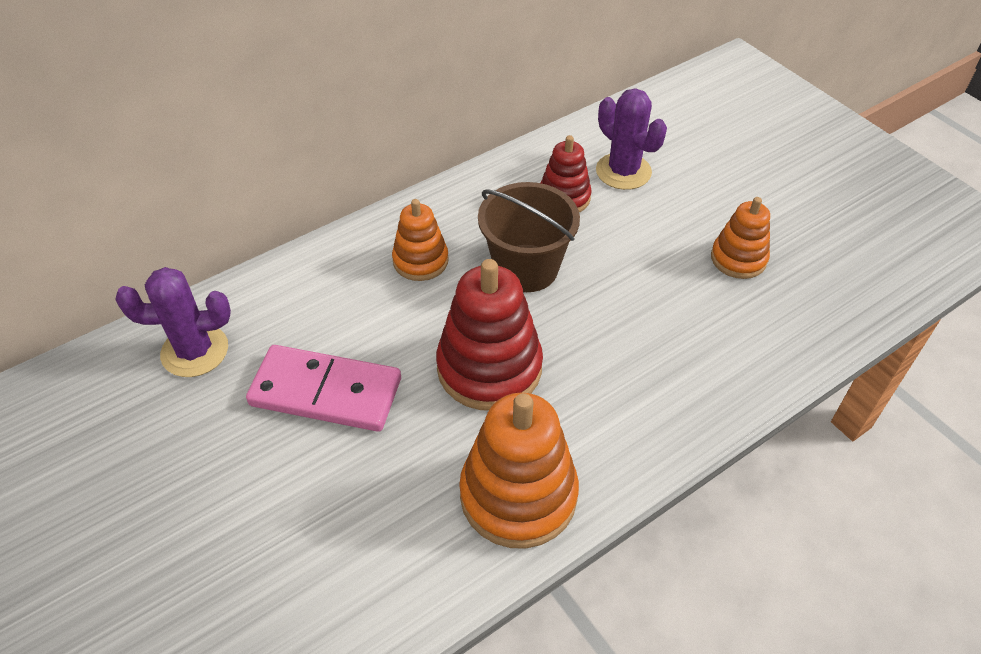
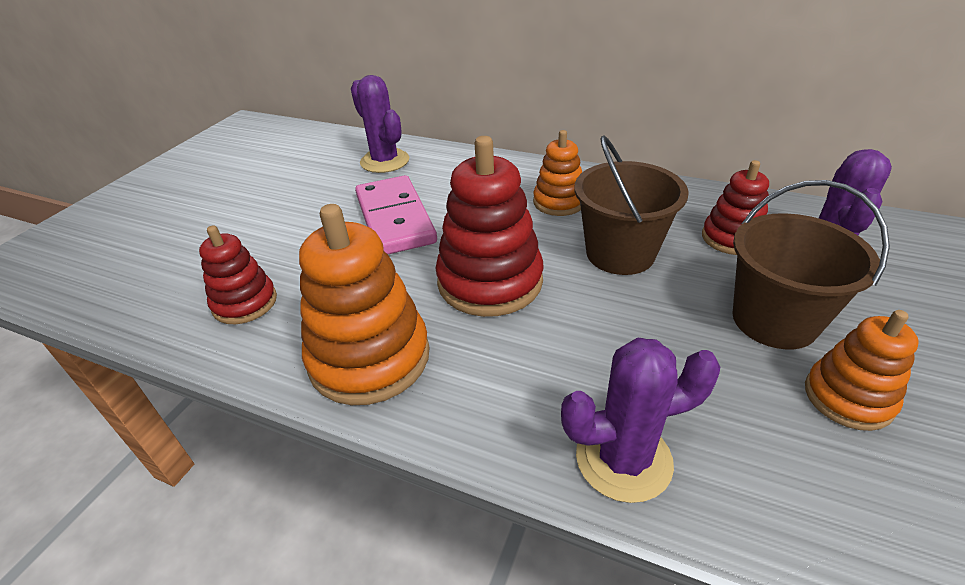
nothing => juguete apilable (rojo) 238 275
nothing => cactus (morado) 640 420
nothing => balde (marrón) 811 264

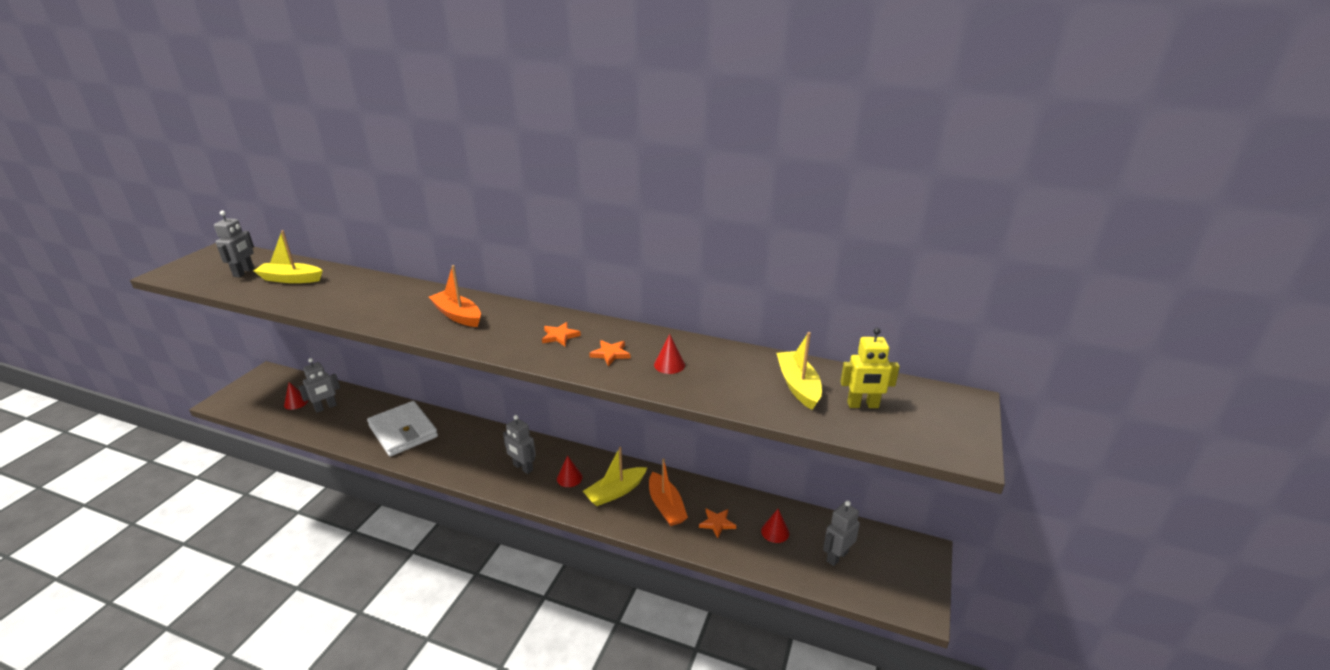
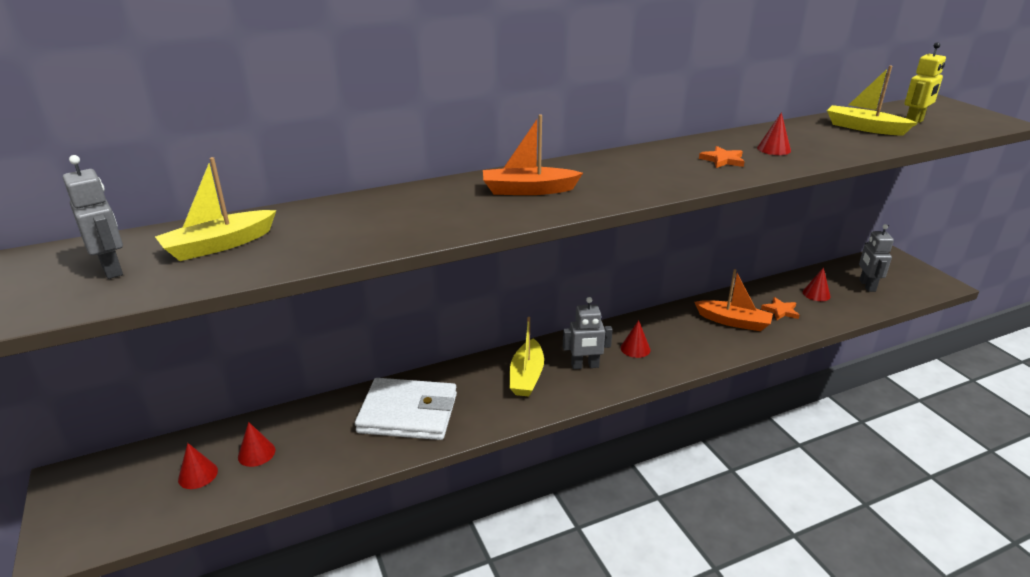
estrella (naranja) 561 334 => nothing
barco (amarillo) 615 476 => barco (amarillo) 527 357, shifted
robot (gris) 319 385 => cono (rojo) 256 444

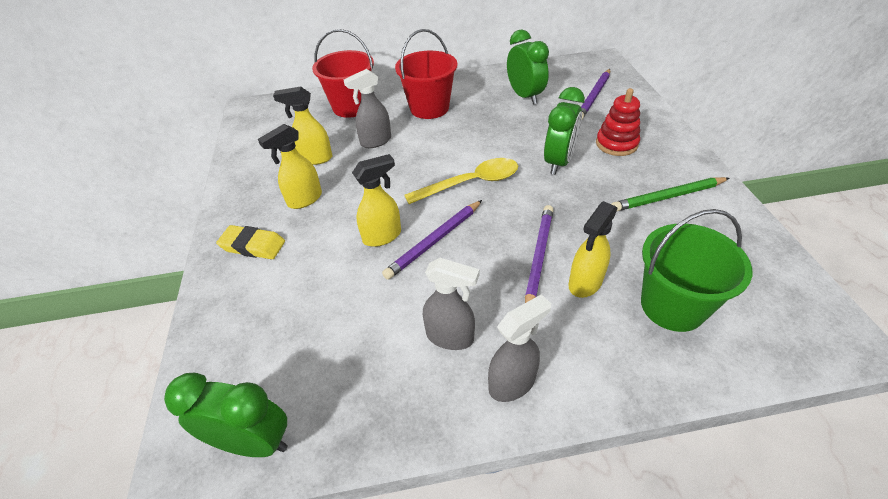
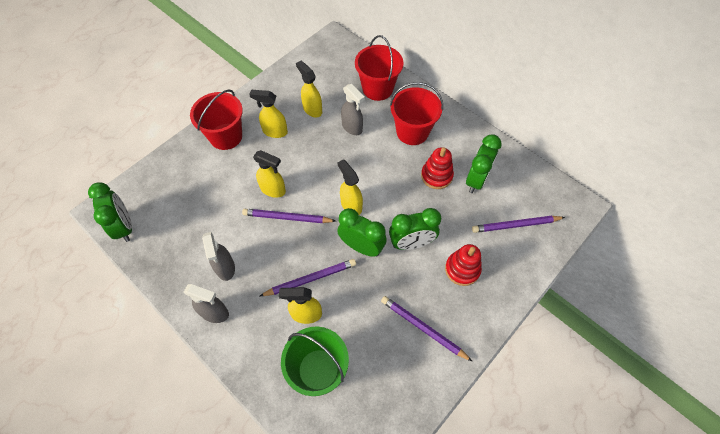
nothing => despertador (verde) 362 232
nothing => juguete apilable (rojo) 437 168
goma de borrar (amarillo) 250 242 => balde (rojo) 216 119
cuchara (amarillo) 461 181 => pulverizador (amarillo) 350 187
lápiz (verde) 670 194 => lápiz (morado) 426 328
pulverizador (gris) 367 108 => pulverizador (gris) 353 109, 150 degrees counterclockwise

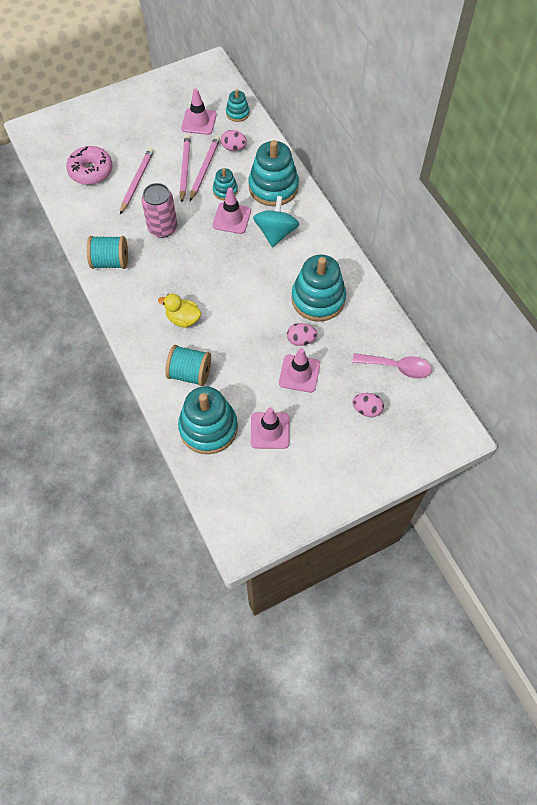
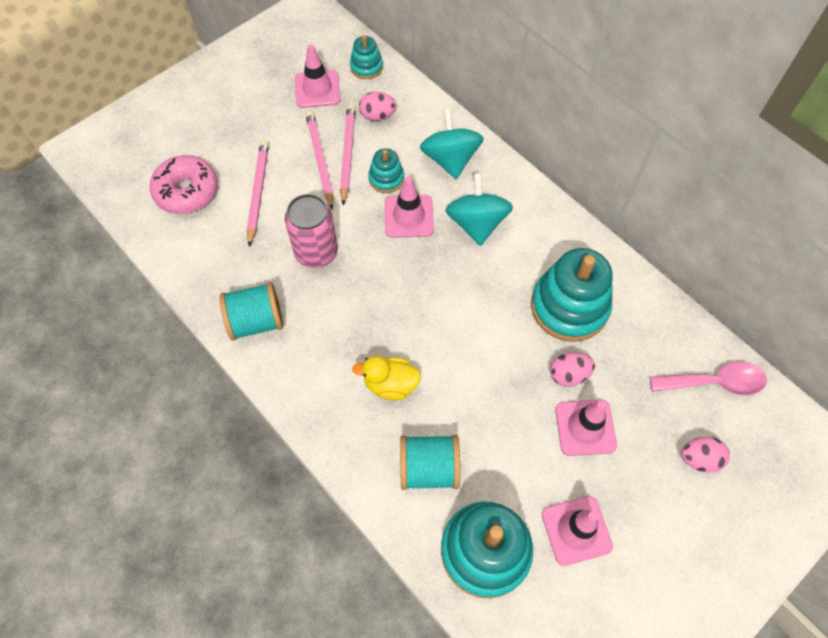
juguete apilable (turquesa) 274 173 => peonza (turquesa) 452 143

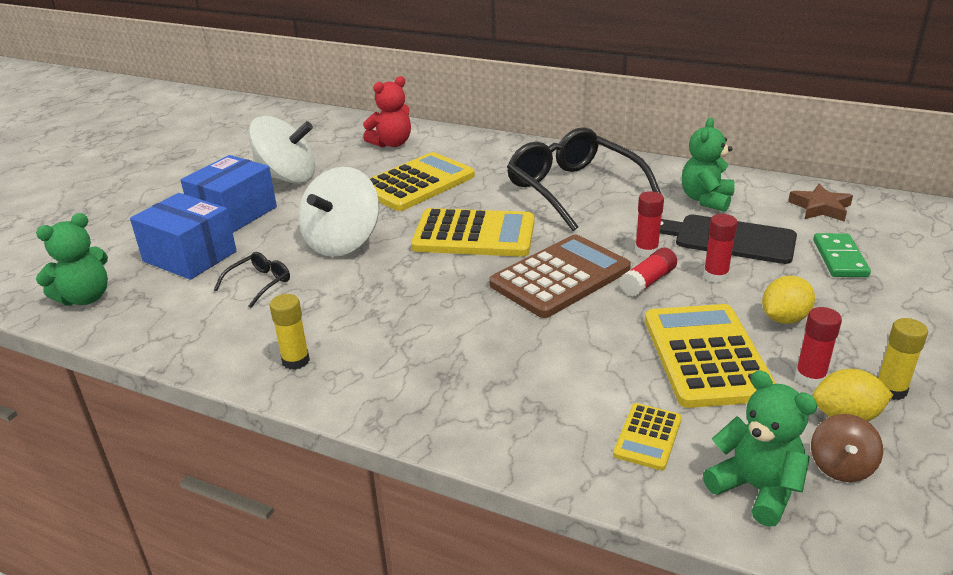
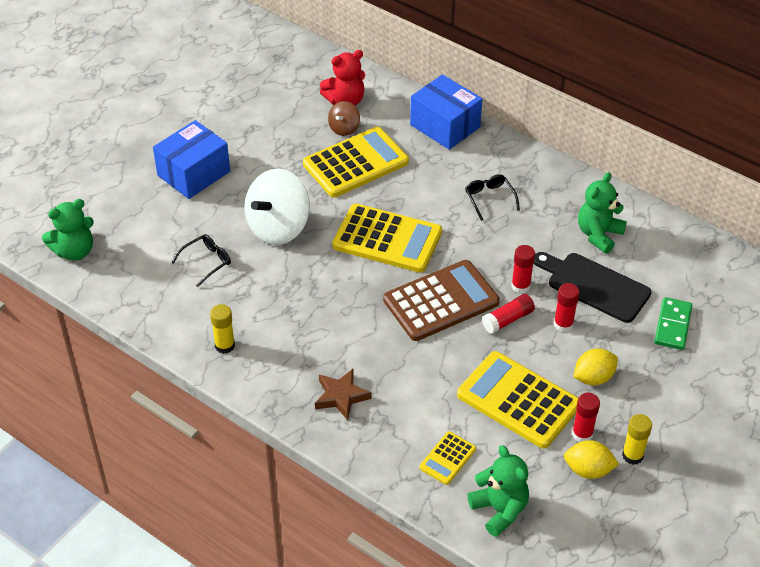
peonza (blanco) 281 149 => nothing
caja (azul) 183 236 => caja (azul) 446 112, shifted
estrella (marrón) 820 203 => estrella (marrón) 343 394, shifted
peonza (marrón) 847 448 => peonza (marrón) 344 118, shifted
calculadora (amarillo) 710 356 => calculadora (amarillo) 517 400, 60 degrees counterclockwise
gafas (negro) 584 179 => gafas (negro) 492 197, x0.43

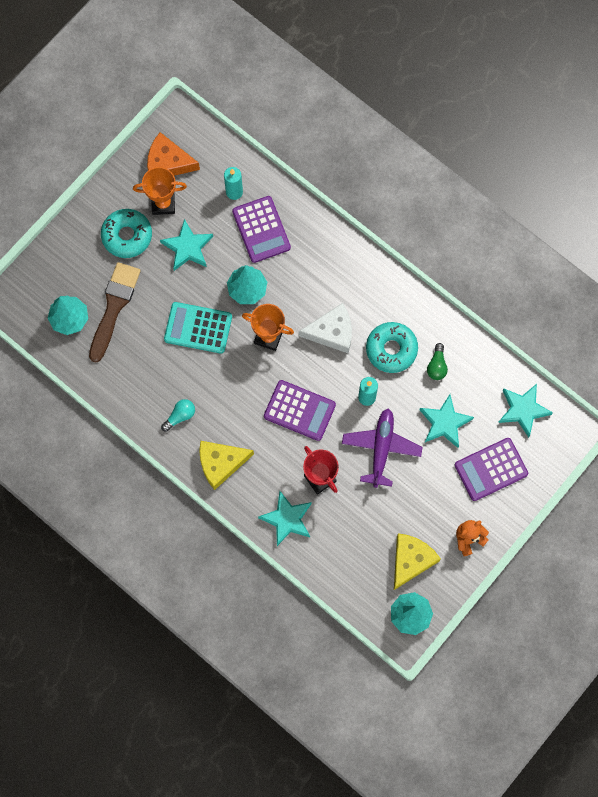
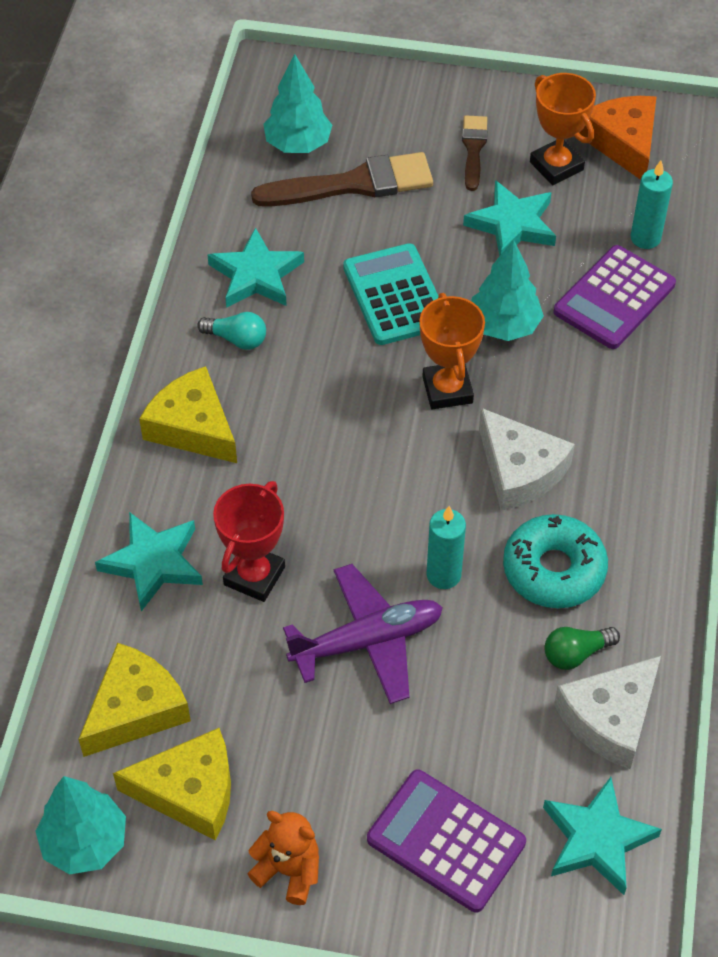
calculadora (morado) 300 410 => nothing
nothing => queso (amarillo) 134 700
nothing => queso (blanco) 607 712
estrella (turquesa) 446 421 => estrella (turquesa) 256 267, shifted
rosquilla (turquesa) 126 233 => pincel (marrón) 474 153

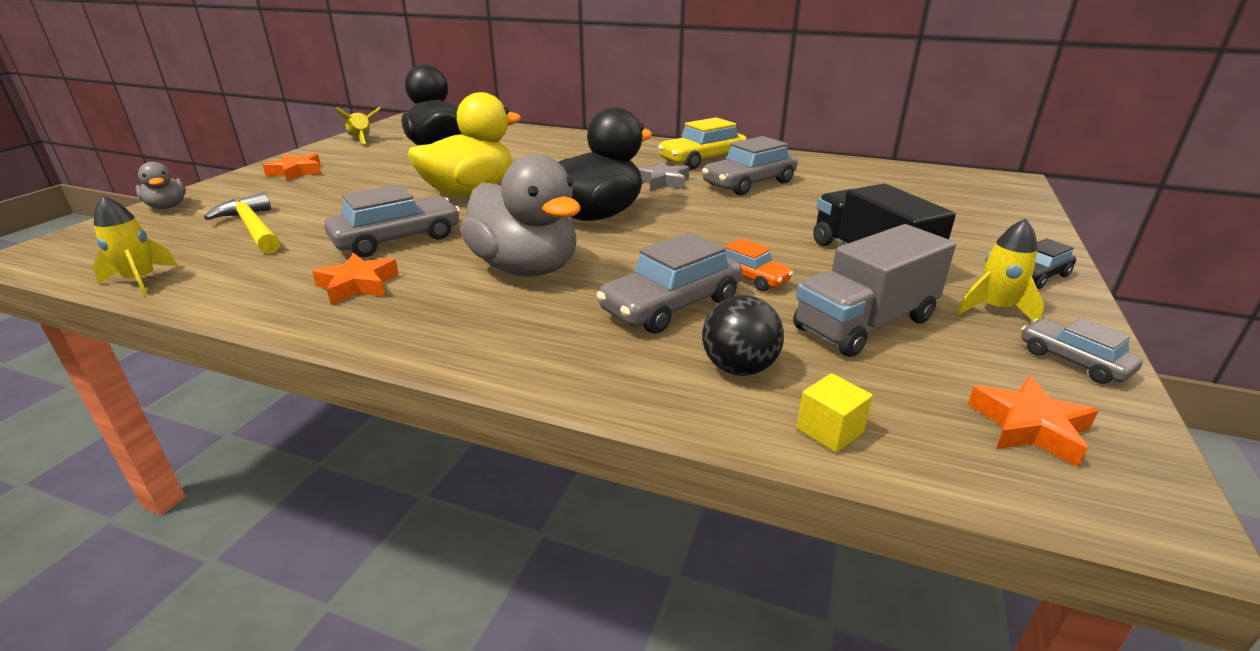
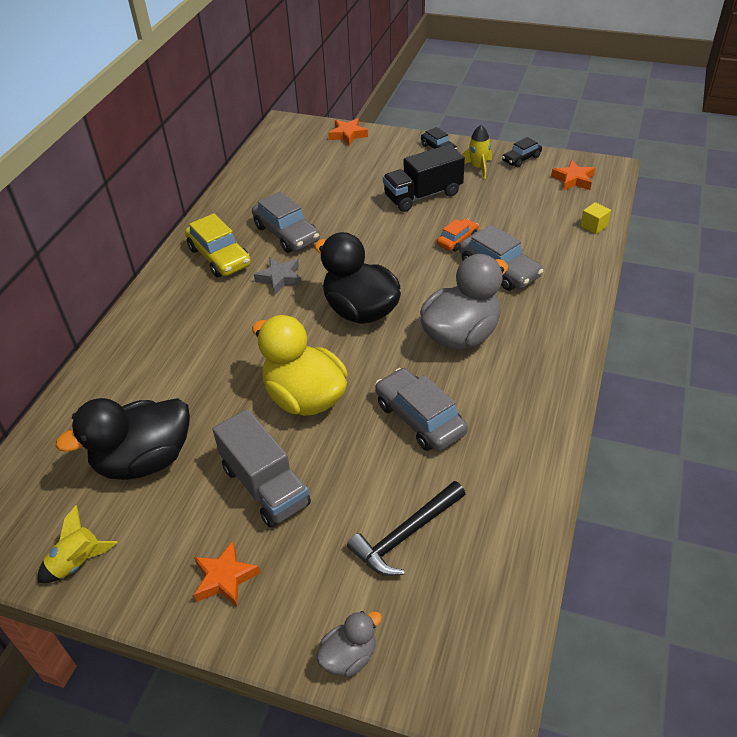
cohete (amarillo) 135 245 => nothing
pelota (negro) 743 335 => nothing
estrella (naranja) 355 279 => estrella (naranja) 348 132, shifted
camión (gris) 874 290 => camión (gris) 261 468, shifted
martillo (amarillo) 242 223 => martillo (negro) 406 528
coche (gris) 1082 350 => coche (negro) 522 152

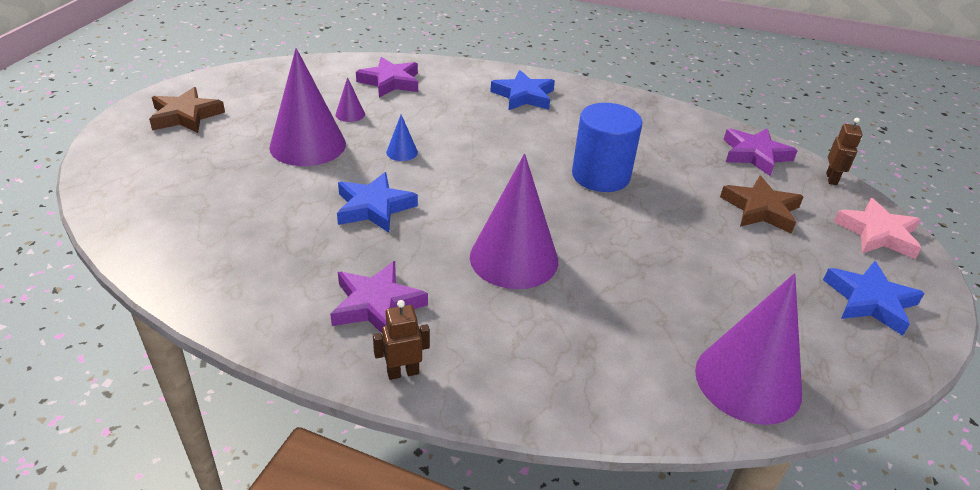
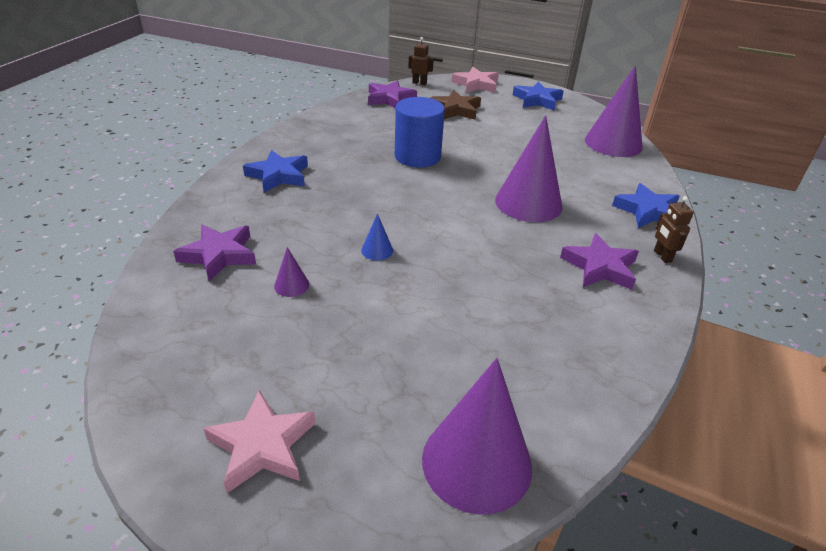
cono (morado) 307 107 => cono (morado) 477 436, shifted
estrella (azul) 377 202 => estrella (azul) 646 205, shifted
estrella (marrón) 187 110 => estrella (rosa) 259 441

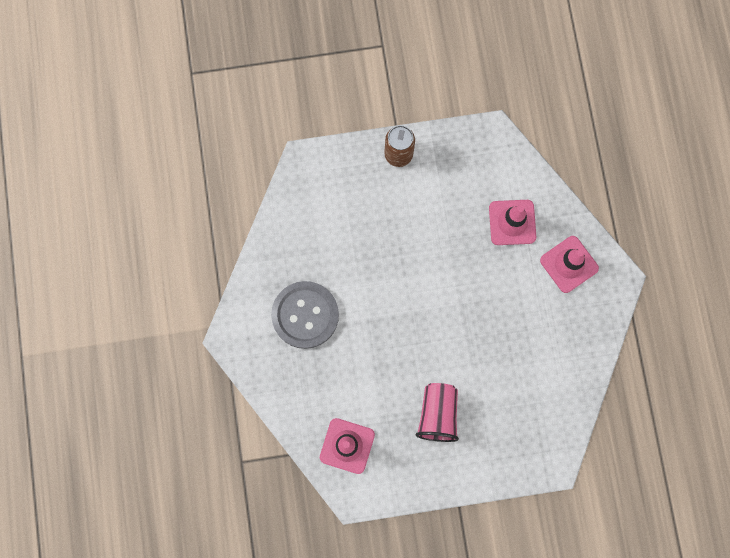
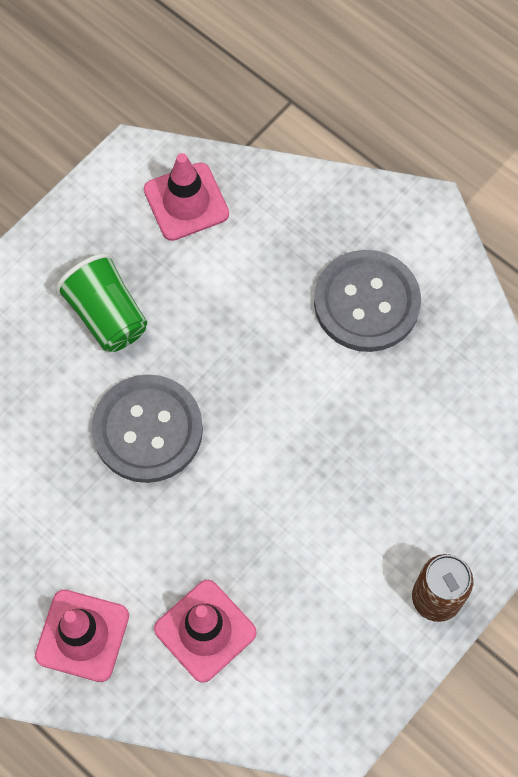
nothing => botón (gris) 147 428
vaso (rosa) 437 412 => vaso (verde) 101 302

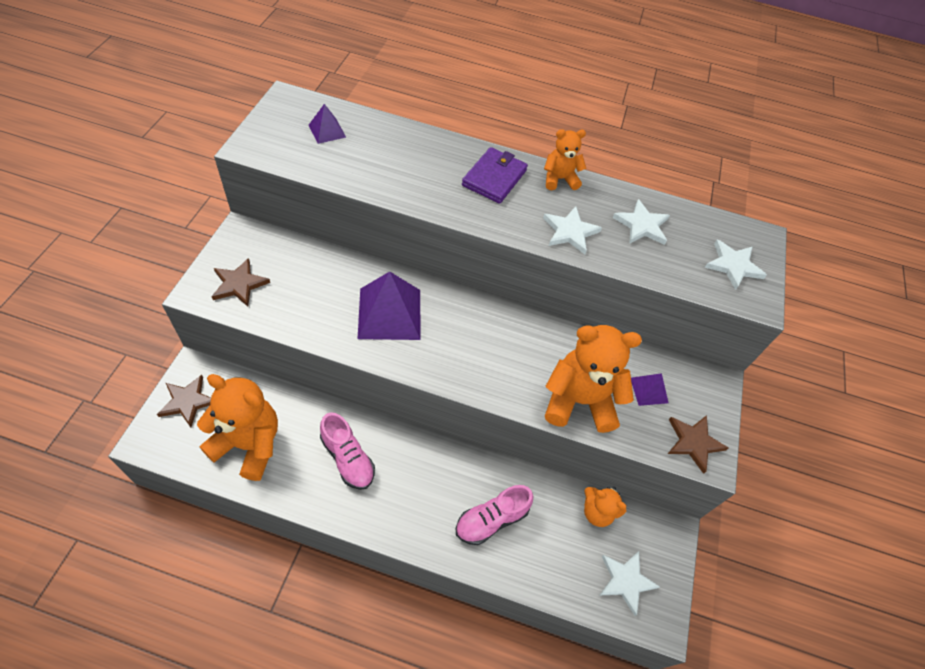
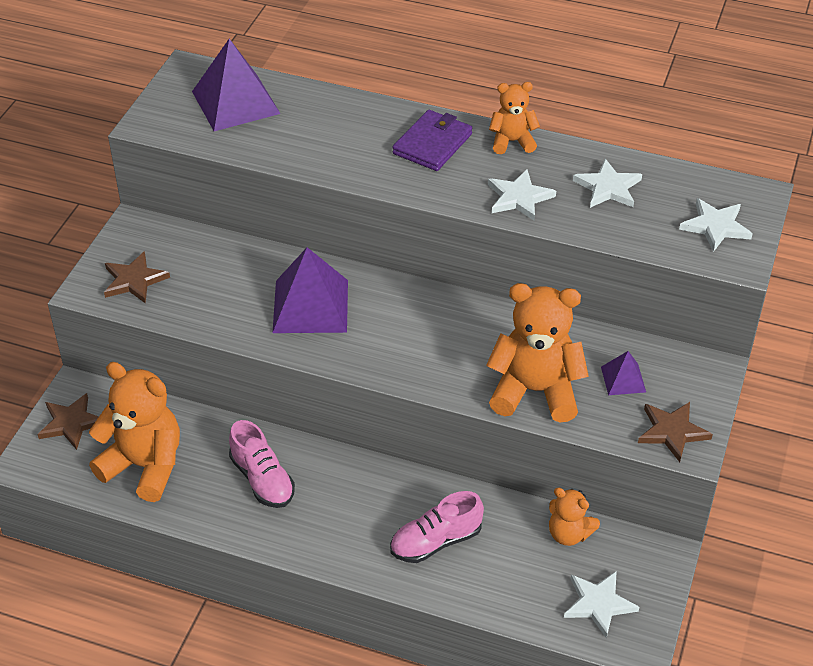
pirámide (morado) 327 124 => pirámide (morado) 236 85, x2.00

